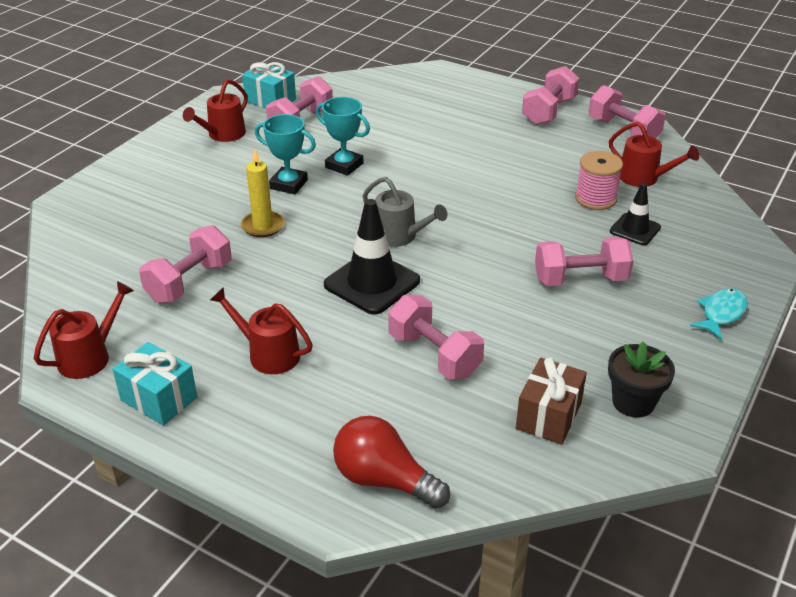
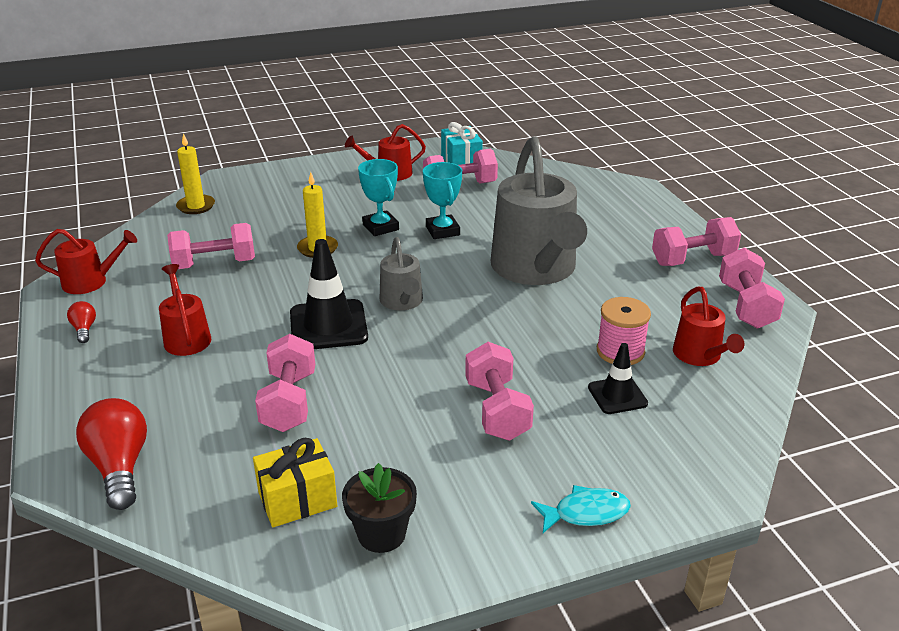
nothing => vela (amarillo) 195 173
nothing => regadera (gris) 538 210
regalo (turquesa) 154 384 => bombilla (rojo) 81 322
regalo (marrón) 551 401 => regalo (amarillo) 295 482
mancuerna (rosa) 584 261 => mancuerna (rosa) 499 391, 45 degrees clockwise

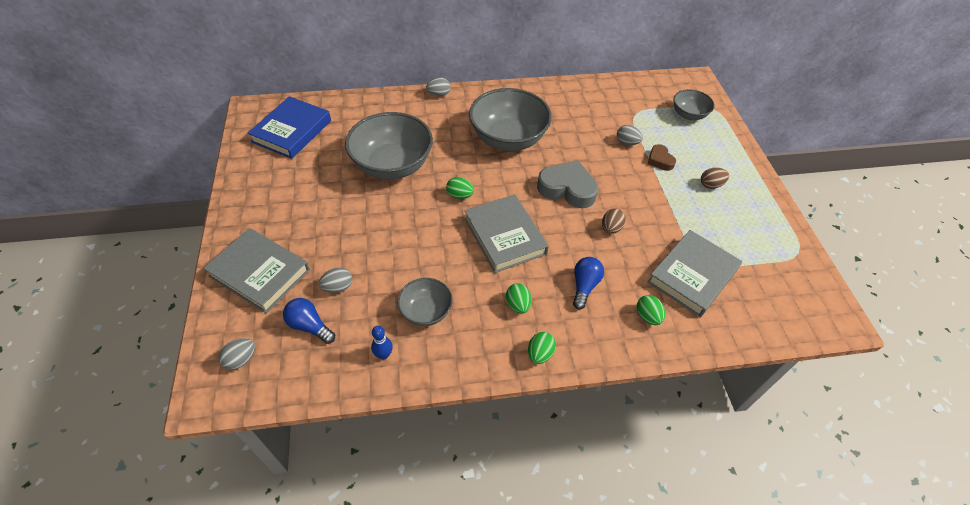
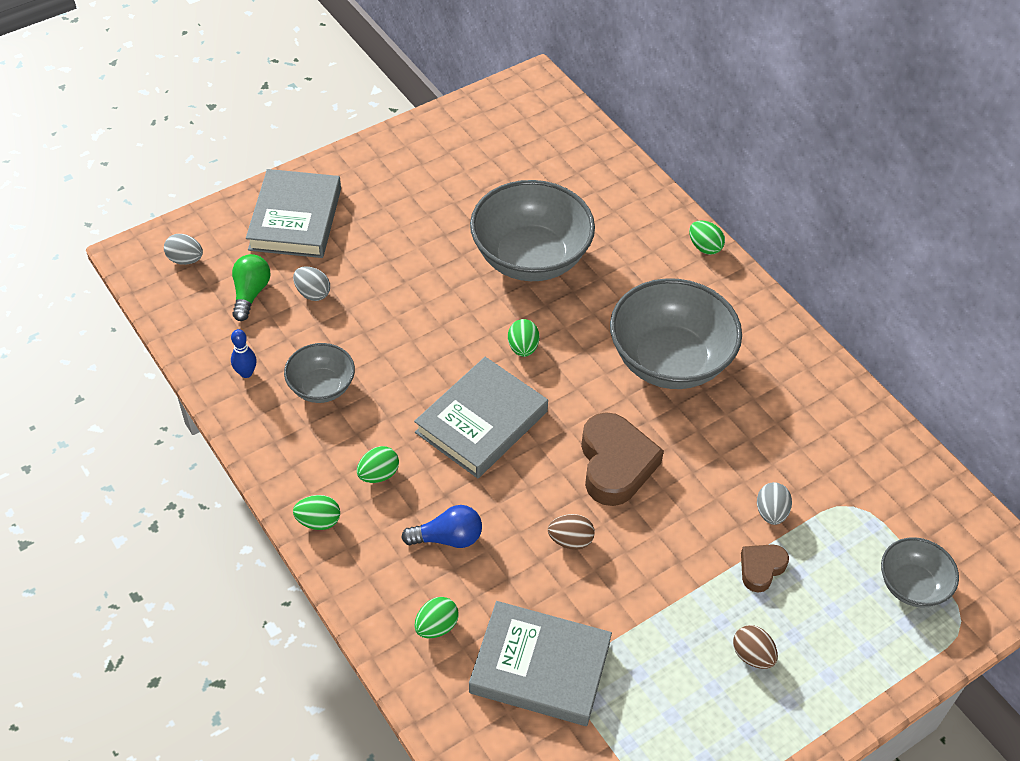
libro (azul) 289 127 => nothing
bombilla (azul) 309 321 => bombilla (verde) 251 287
huevo (gris) 438 87 => huevo (verde) 707 237
corazón (gris) 568 184 => corazón (marrón) 622 459

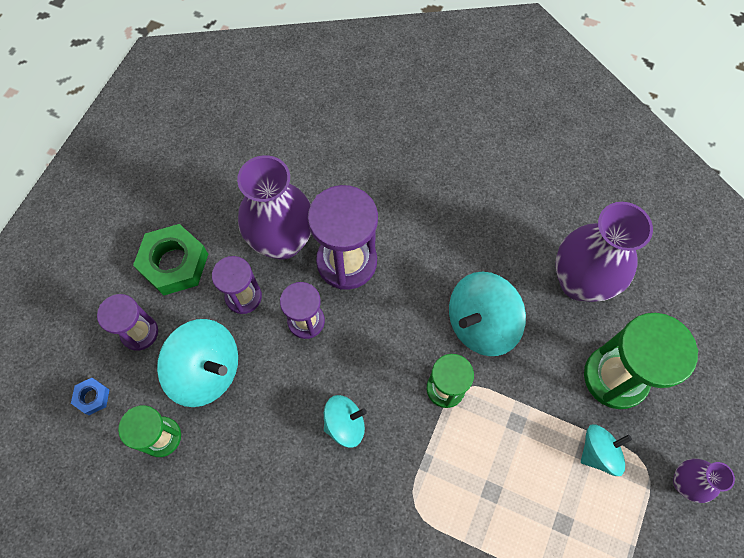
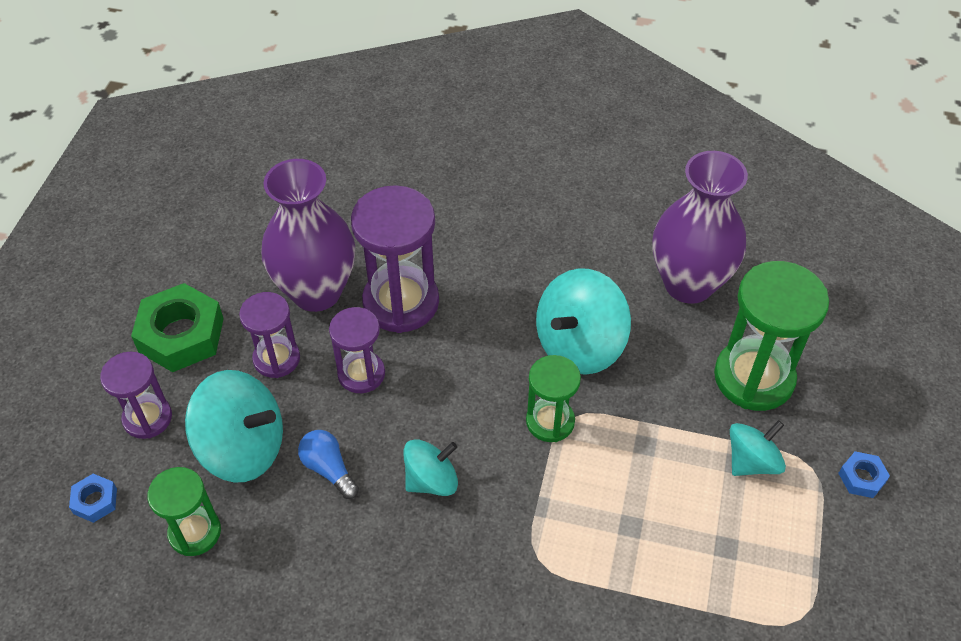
nothing => bombilla (azul) 328 464
florero (morado) 704 480 => tuerca (azul) 864 474

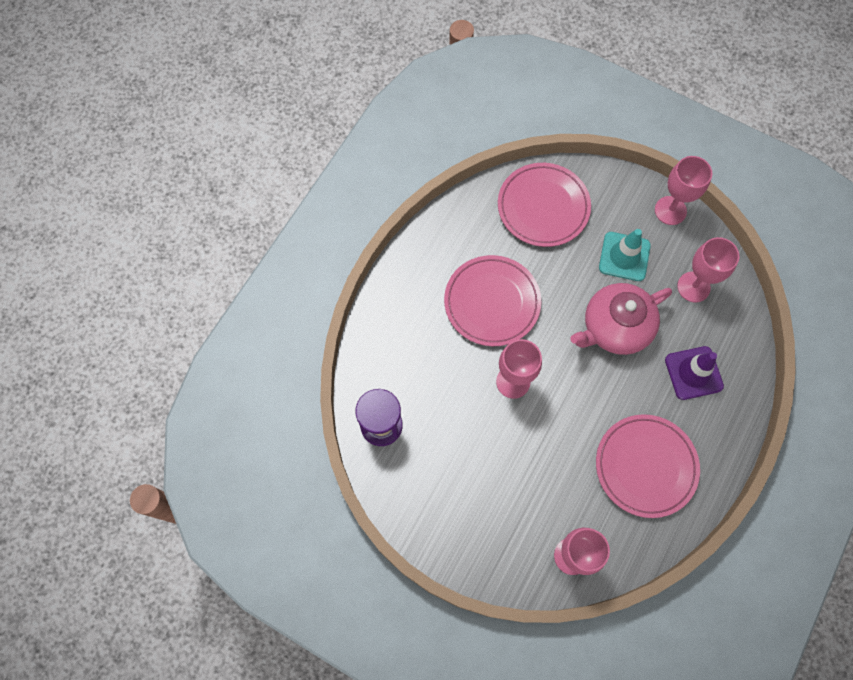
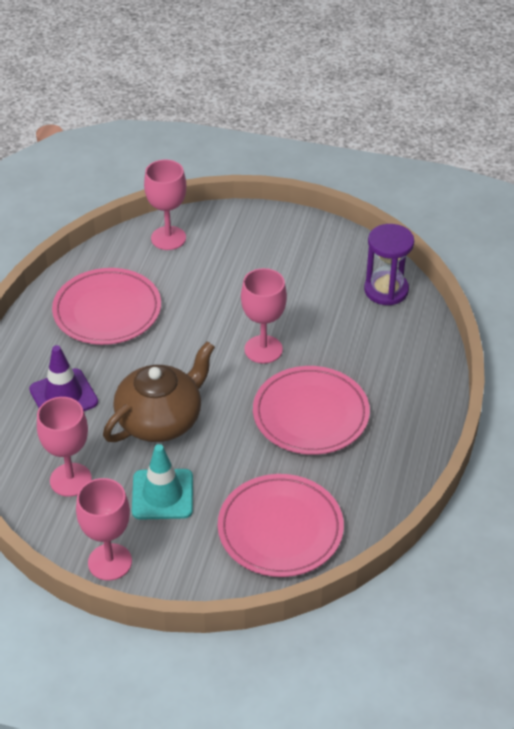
tetera (rosa) 621 319 => tetera (marrón) 159 391

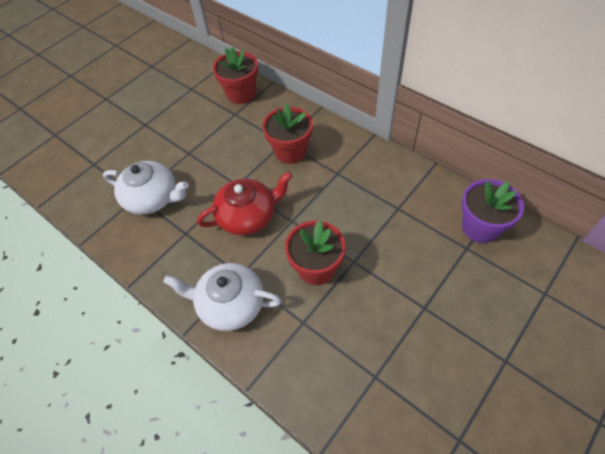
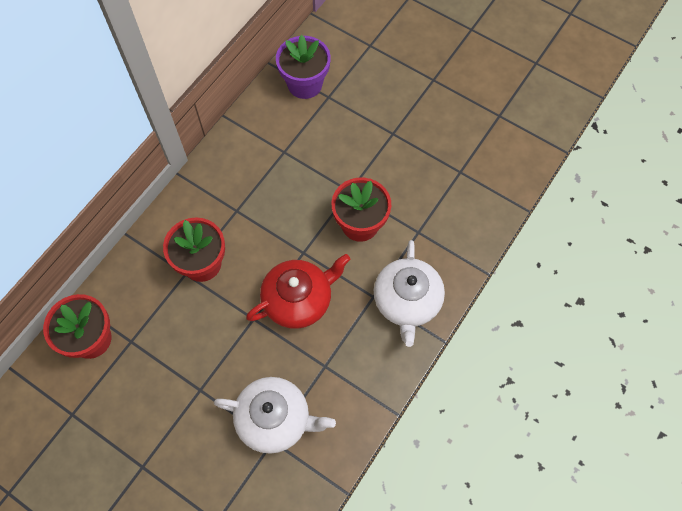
tetera (blanco) 146 187 => tetera (blanco) 275 415, 90 degrees clockwise
tetera (rojo) 244 203 => tetera (rojo) 298 291, 90 degrees clockwise

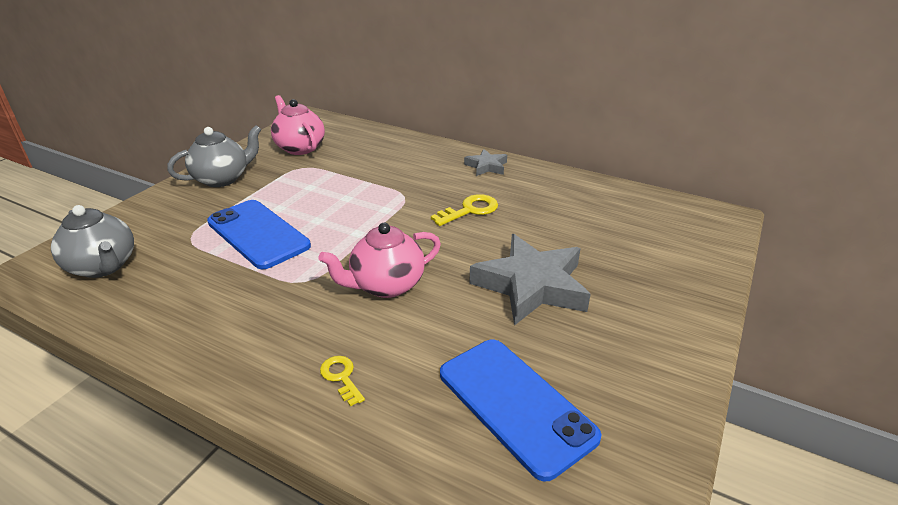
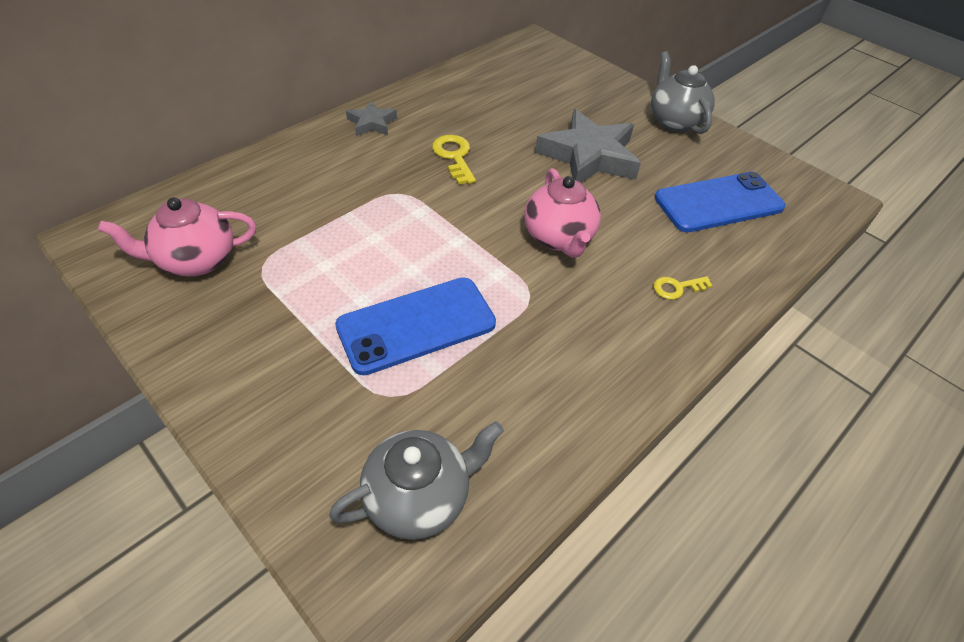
tetera (gris) 214 156 => tetera (gris) 683 92, shifted

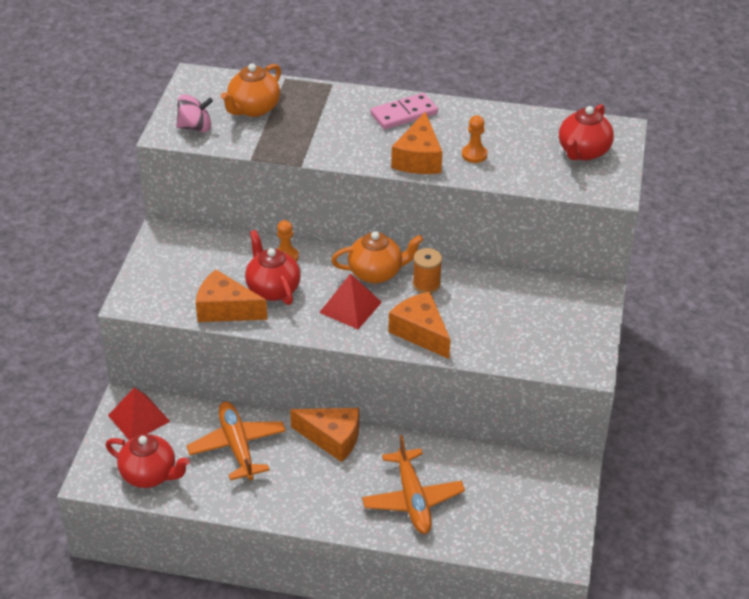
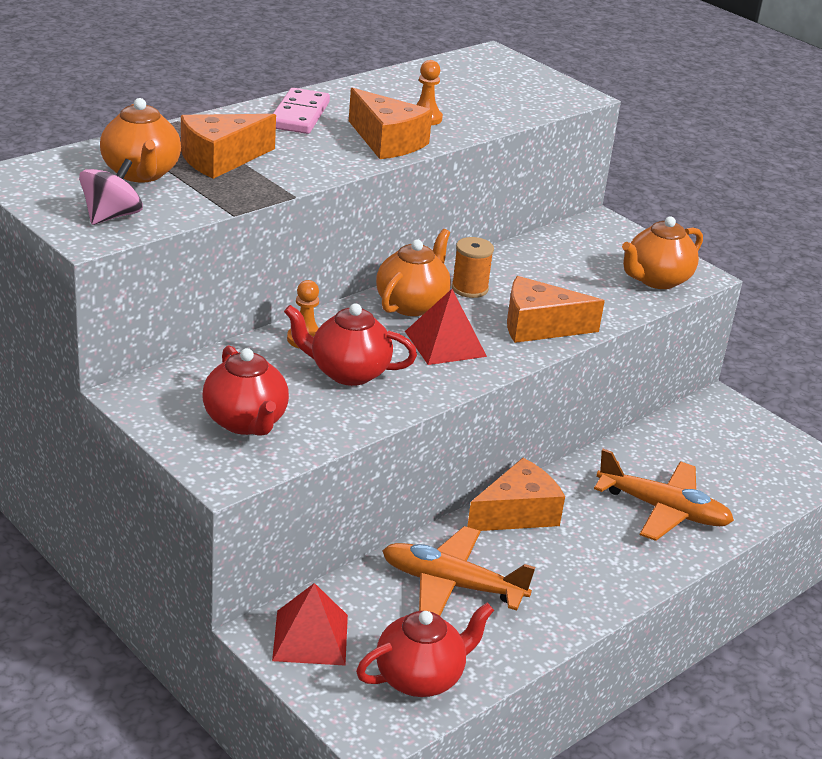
nothing => tetera (naranja) 662 253
queso (naranja) 231 296 => queso (naranja) 228 146, shifted
tetera (rojo) 586 132 => tetera (rojo) 245 390, shifted

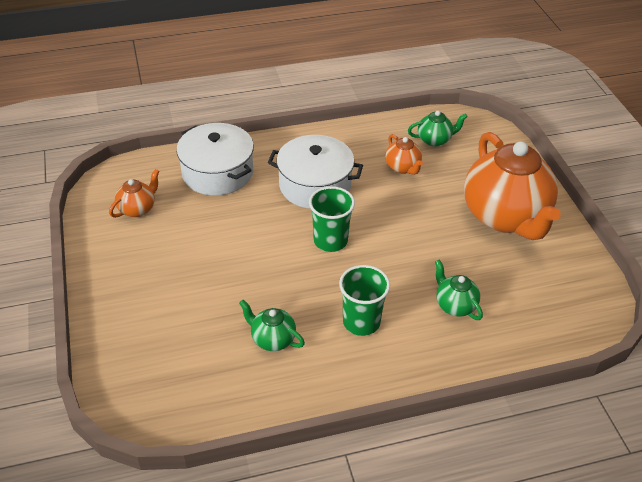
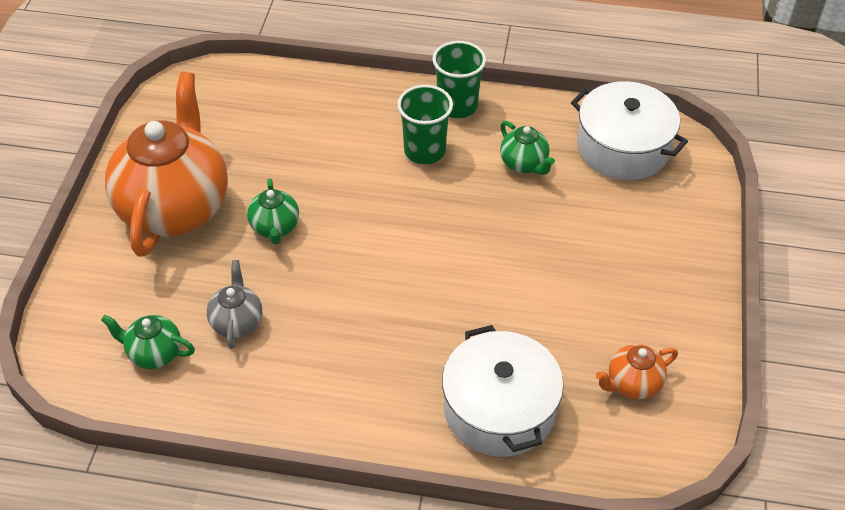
olla (blanco) 315 172 => olla (blanco) 629 130, shifted
vaso (verde) 332 219 => vaso (verde) 459 79, shifted
tetera (verde) 459 289 => tetera (verde) 273 211, shifted
tetera (naranja) 404 154 => tetera (gris) 234 304

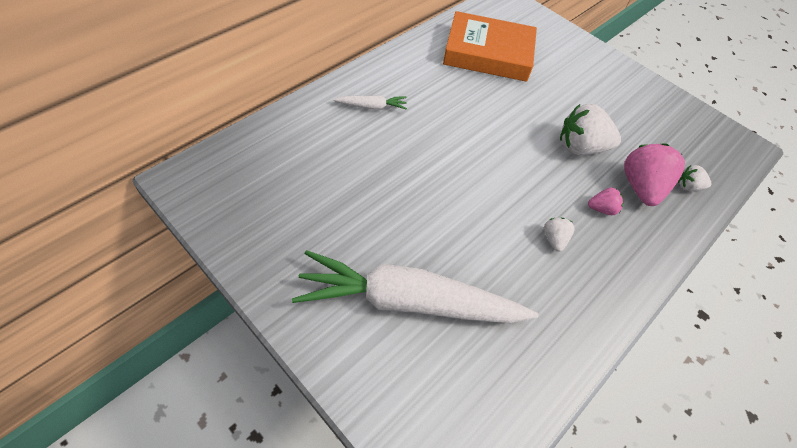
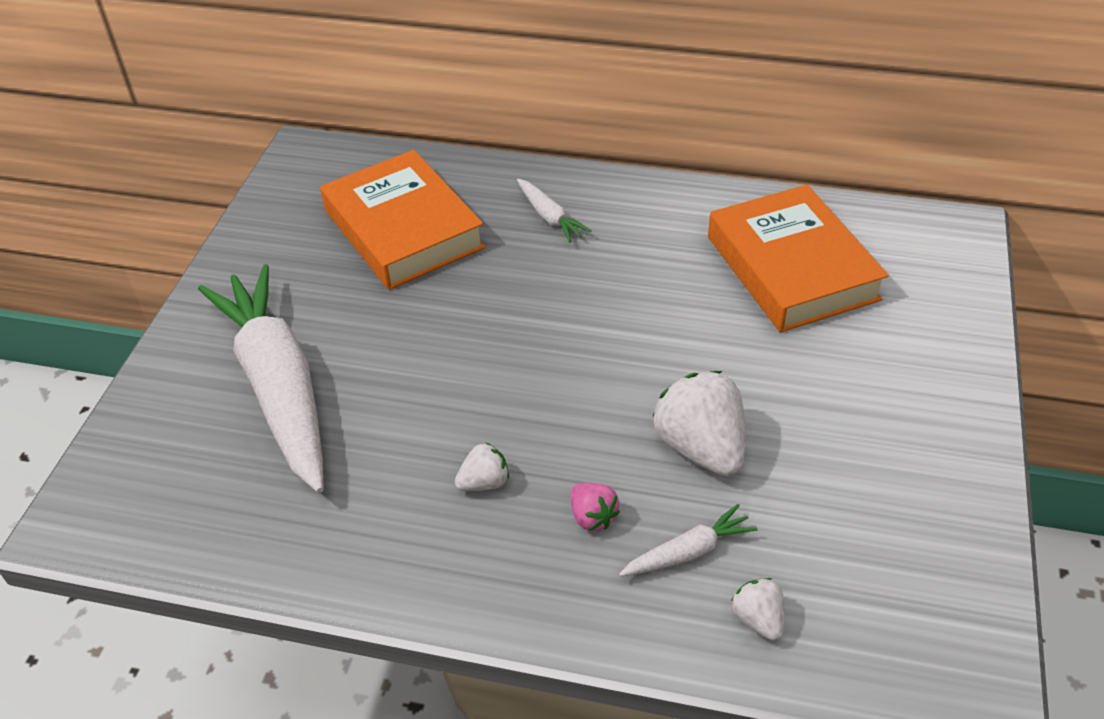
nothing => libro (naranja) 402 220
fresa (rosa) 654 175 => zanahoria (blanco) 688 540

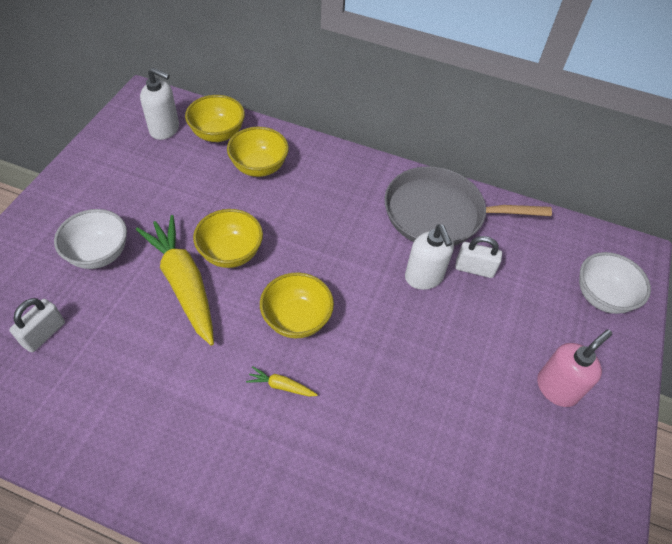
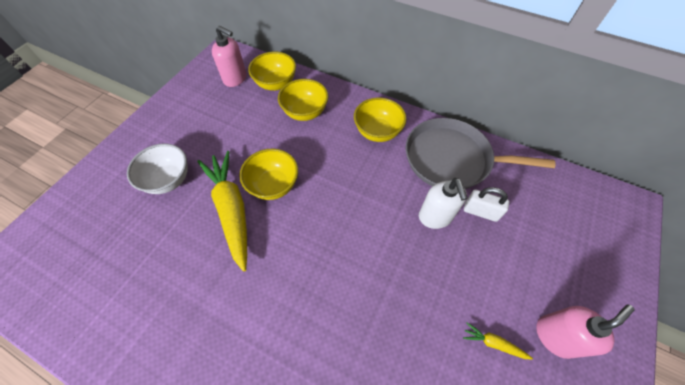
candado (blanco) 37 325 => nothing
cuenco (blanco) 615 283 => nothing
zanahoria (amarillo) 282 381 => zanahoria (amarillo) 498 341, shifted
cuenco (amarillo) 297 305 => cuenco (amarillo) 380 120, shifted
dispensador de jabón (blanco) 159 104 => dispensador de jabón (rosa) 229 56

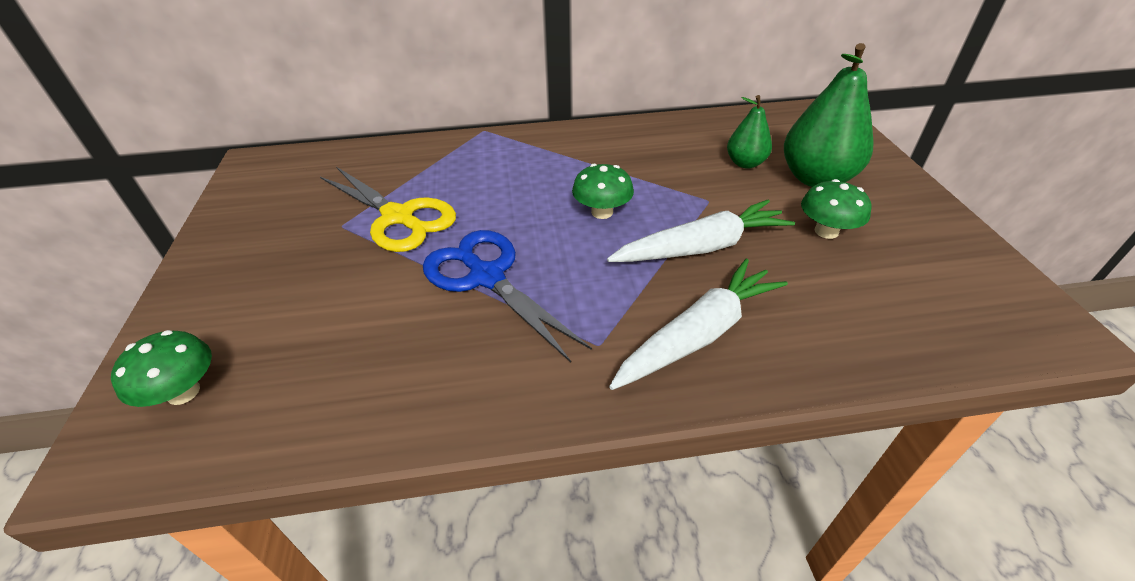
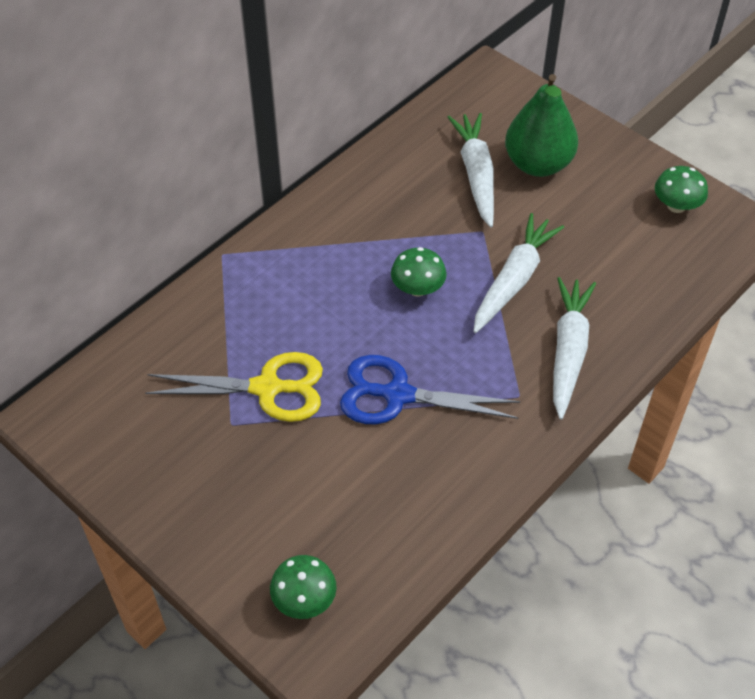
seta (verde) 836 209 => seta (verde) 681 189, shifted
pera (verde) 749 132 => zanahoria (blanco) 470 170

